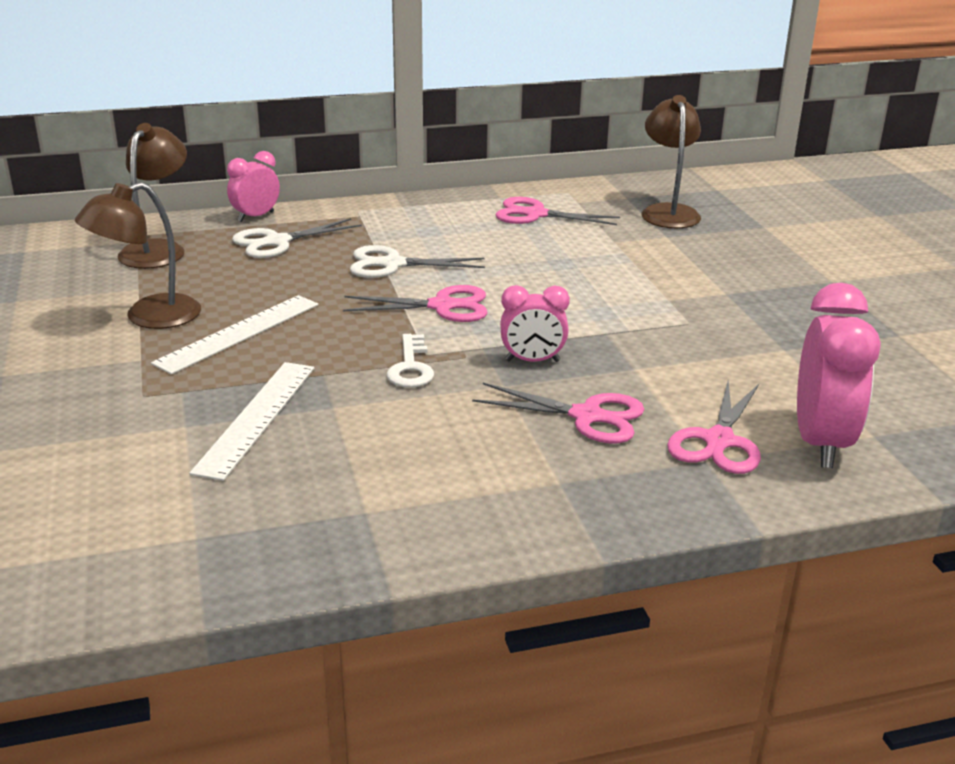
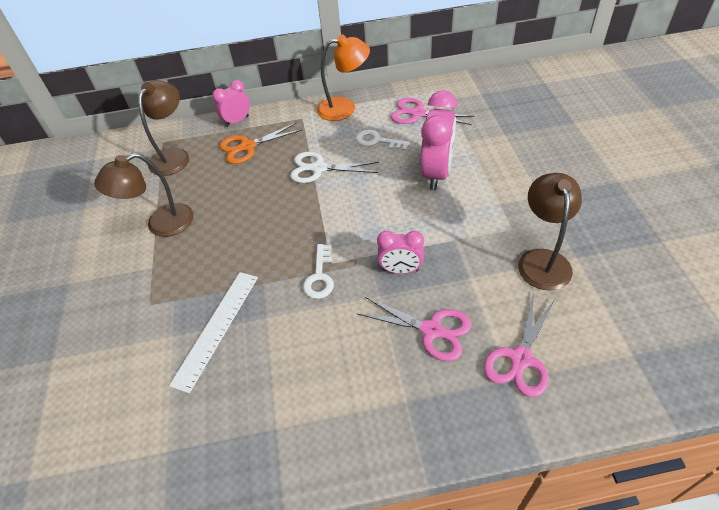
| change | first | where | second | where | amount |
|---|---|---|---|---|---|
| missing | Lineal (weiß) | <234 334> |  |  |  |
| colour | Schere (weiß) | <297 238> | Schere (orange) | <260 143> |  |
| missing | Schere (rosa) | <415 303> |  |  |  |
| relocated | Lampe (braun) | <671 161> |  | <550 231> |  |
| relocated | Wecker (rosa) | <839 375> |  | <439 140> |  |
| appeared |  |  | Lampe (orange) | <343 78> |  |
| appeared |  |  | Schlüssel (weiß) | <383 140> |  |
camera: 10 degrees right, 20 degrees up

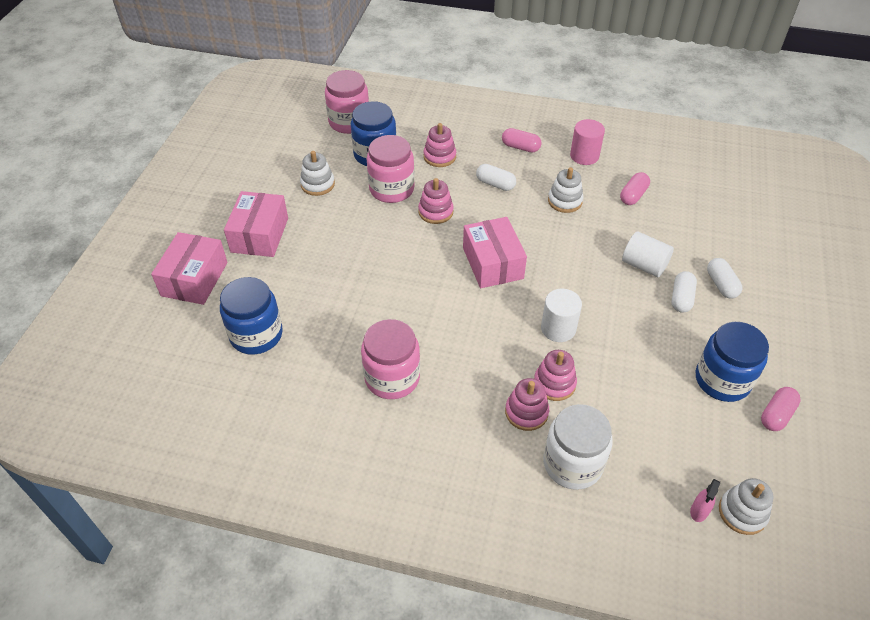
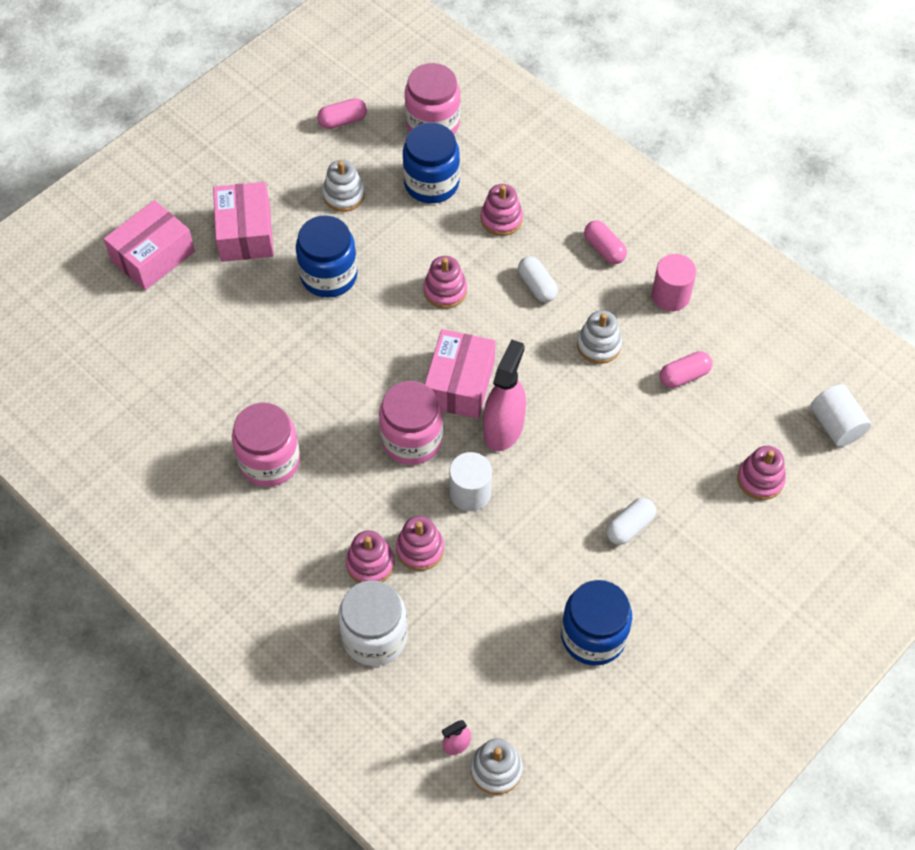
| change | first | where | second | where | amount |
|---|---|---|---|---|---|
| relocated | Einmachglas (blau) | <251 316> |  | <327 256> |  |
| spun | Schachtel (rosa) | <256 224> |  | <243 222> | 45 degrees counterclockwise |
| relocated | Einmachglas (rosa) | <391 169> |  | <411 423> |  |
| relocated | Vollzylinder (weiß) | <648 254> |  | <841 415> |  |
| missing | Kapsel (weiß) | <724 278> |  |  |  |
| relocated | Kapsel (rosa) | <781 409> |  | <342 113> |  |
| appeared |  |  | Sprühflasche (rosa) | <504 395> |  |
| appeared |  |  | Stapelspielzeug (rosa) | <761 473> |  |
camera: 30 degrees right, 10 degrees up

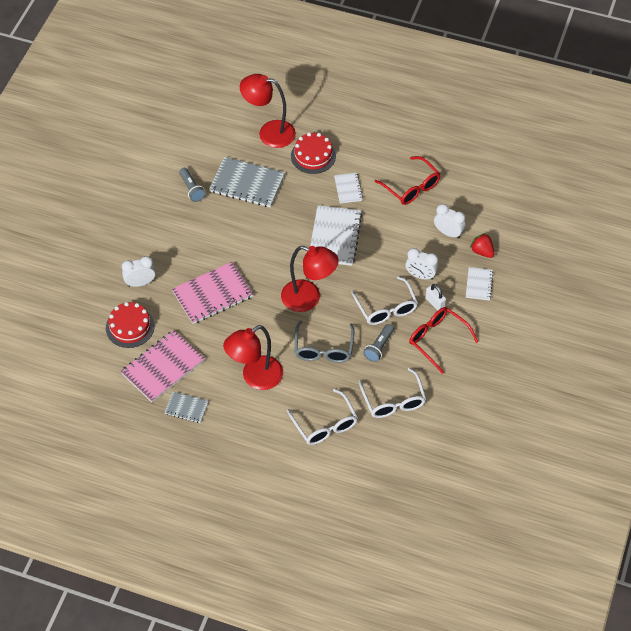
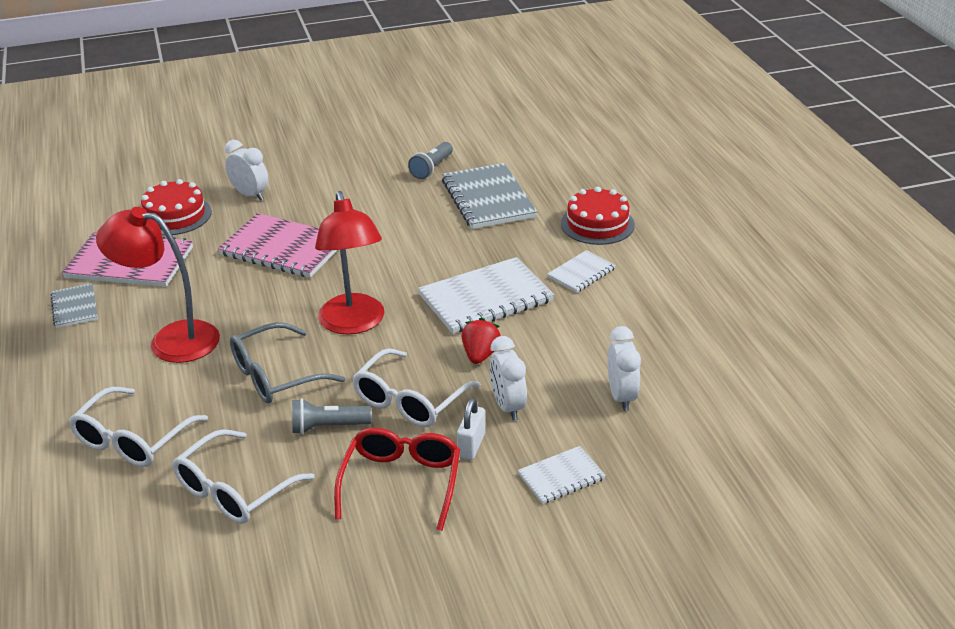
| change | first | where | second | where | amount |
|---|---|---|---|---|---|
| missing | Lampe (rot) | <268 111> |  |  |  |
| missing | Brille (rot) | <407 180> |  |  |  |
| relocated | Erdbeere (rot) | <482 245> |  | <481 341> |  |
camera: 55 degrees right, 20 degrees down

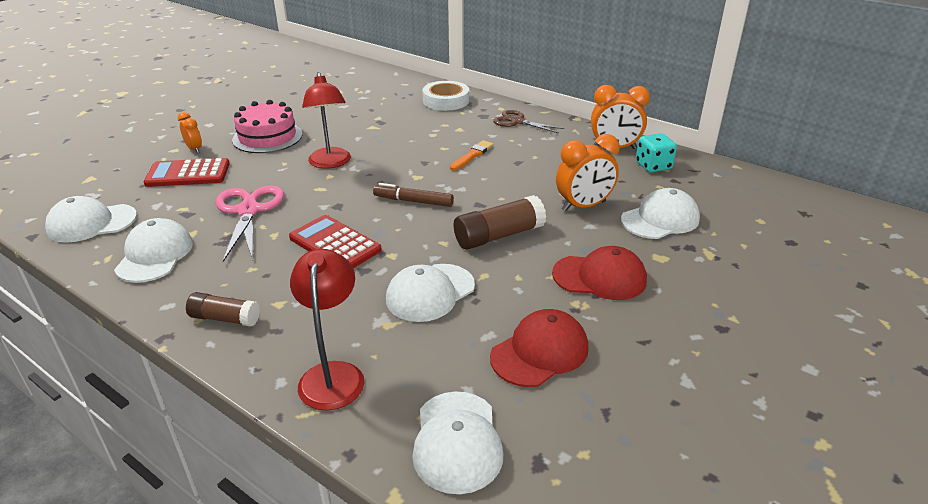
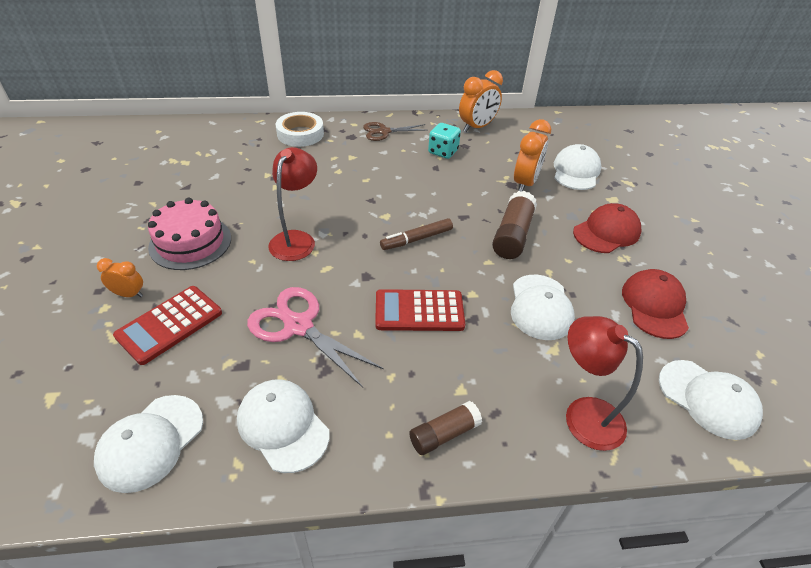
| change | first | where | second | where | amount |
|---|---|---|---|---|---|
| spun | Lampe (rot) | <326 120> |  | <292 204> | 105 degrees counterclockwise |
| missing | Pinsel (orange) | <472 155> |  |  |  |
| relocated | Spielwürfel (türkis) | <656 153> |  | <444 141> |  |
camera: 45 degrees left, 10 degrees up

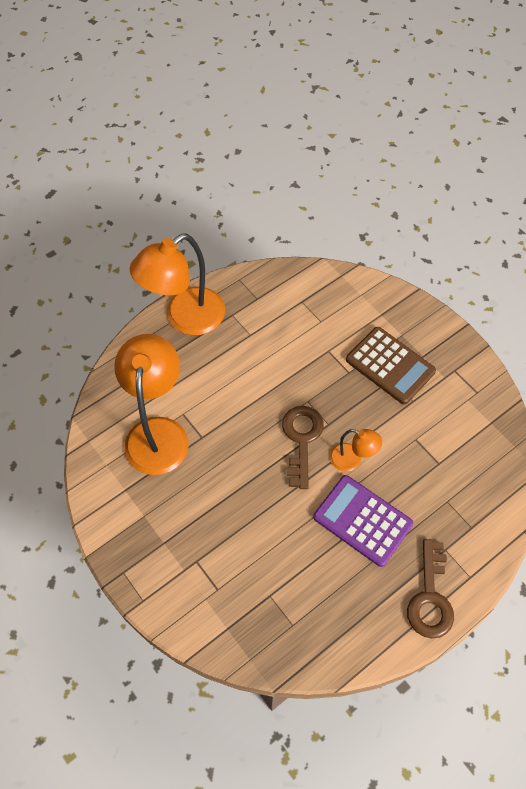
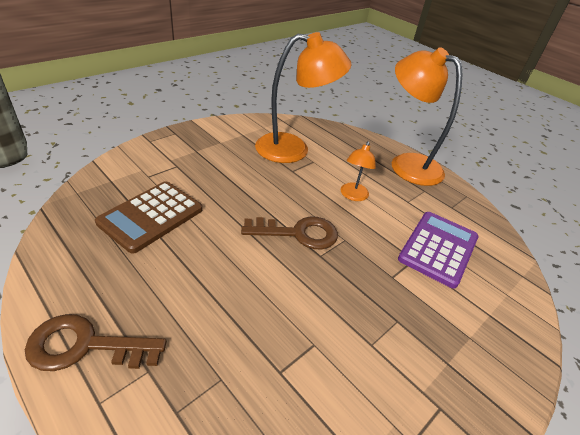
| change | first | where | second | where | amount |
|---|---|---|---|---|---|
| relocated | Taschenrechner (lila) | <363 521> |  | <438 250> |  |
| relocated | Lampe (orange) | <356 450> |  | <358 171> |  |
| relocated | Taschenrechner (braun) | <391 366> |  | <148 217> |  |
camera: 80 degrees right, 20 degrees down

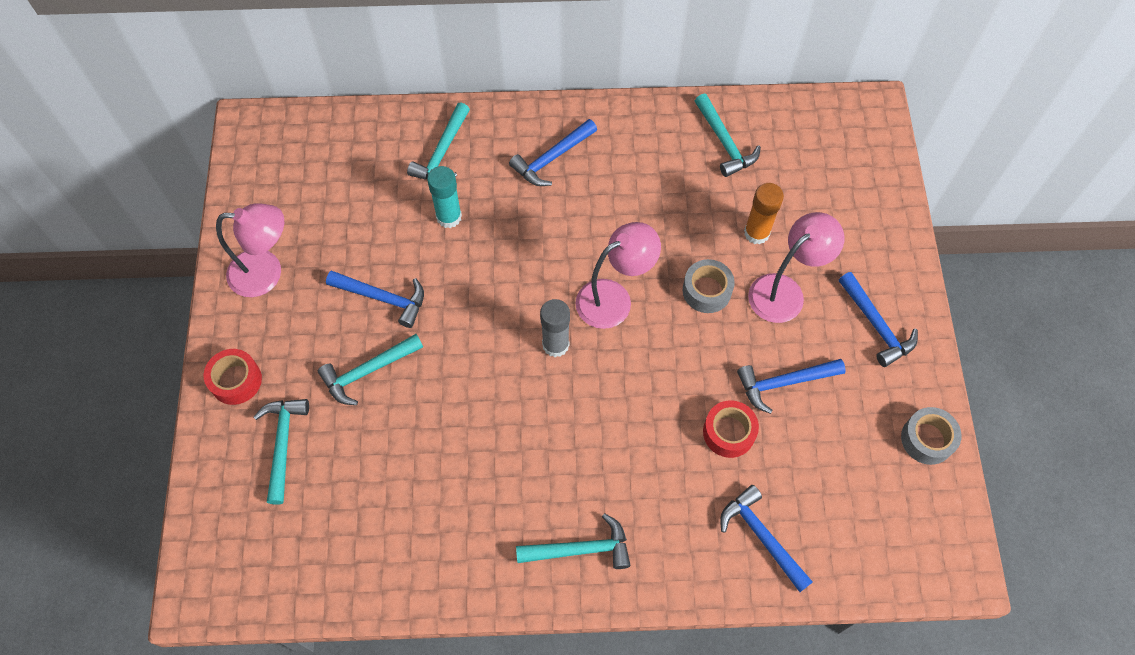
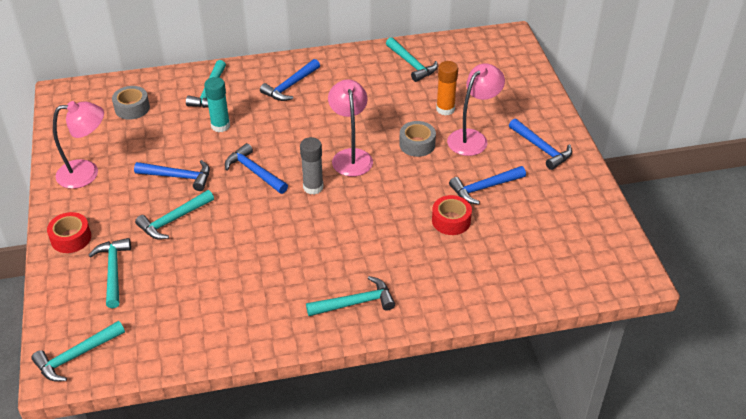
| change | first | where | second | where | amount |
|---|---|---|---|---|---|
| spun | Lampe (rosa) | <618 275> |  | <350 128> | 60 degrees counterclockwise |
| relocated | Hammer (blau) | <766 538> |  | <256 168> |  |
| relocated | Klebeband (grau) | <931 436> |  | <131 103> |  |
| appeared |  |  | Hammer (türkis) | <78 351> |  |
camera: 10 degrees left, 20 degrees down

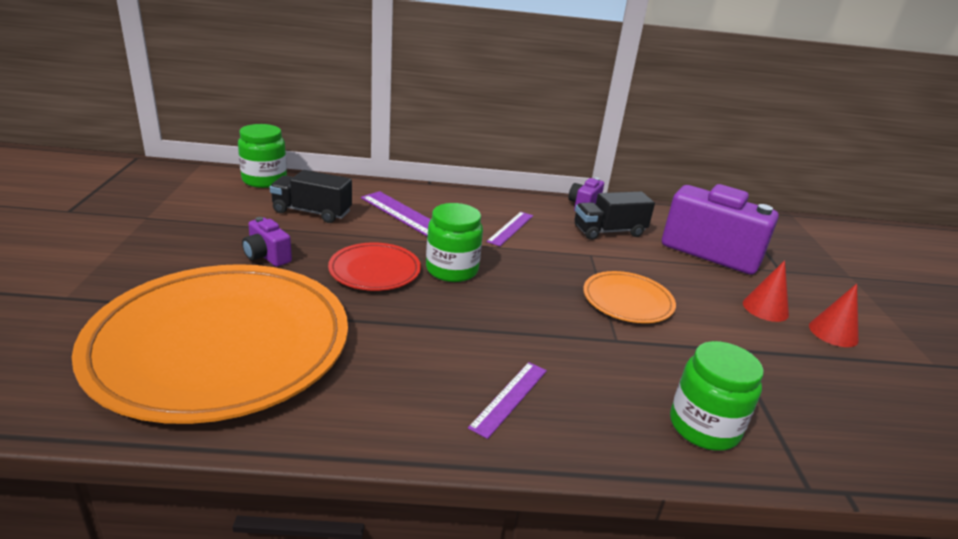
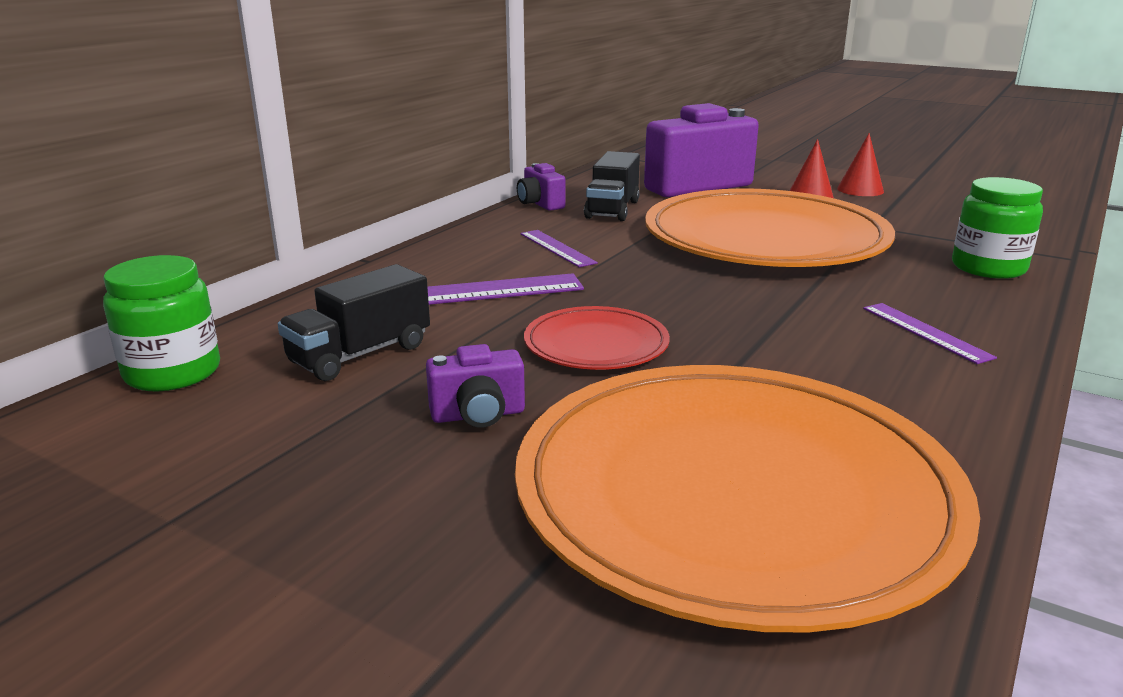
| change | first | where | second | where | amount |
|---|---|---|---|---|---|
| missing | Einmachglas (grün) | <454 242> |  |  |  |
| size | Teller (orange) | <629 297> |  | <770 227> | x2.22 |
camera: 55 degrees left, 5 degrees down

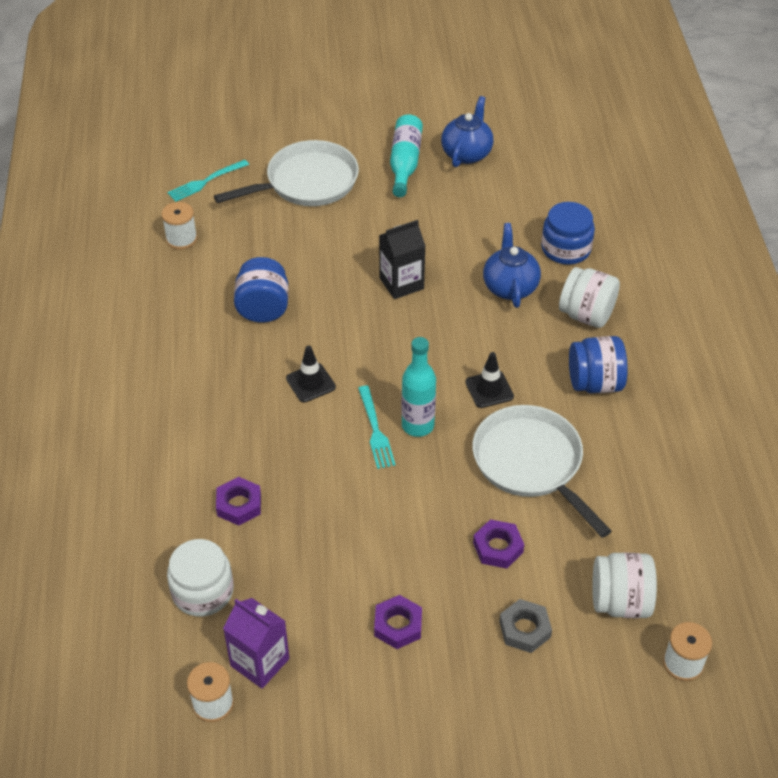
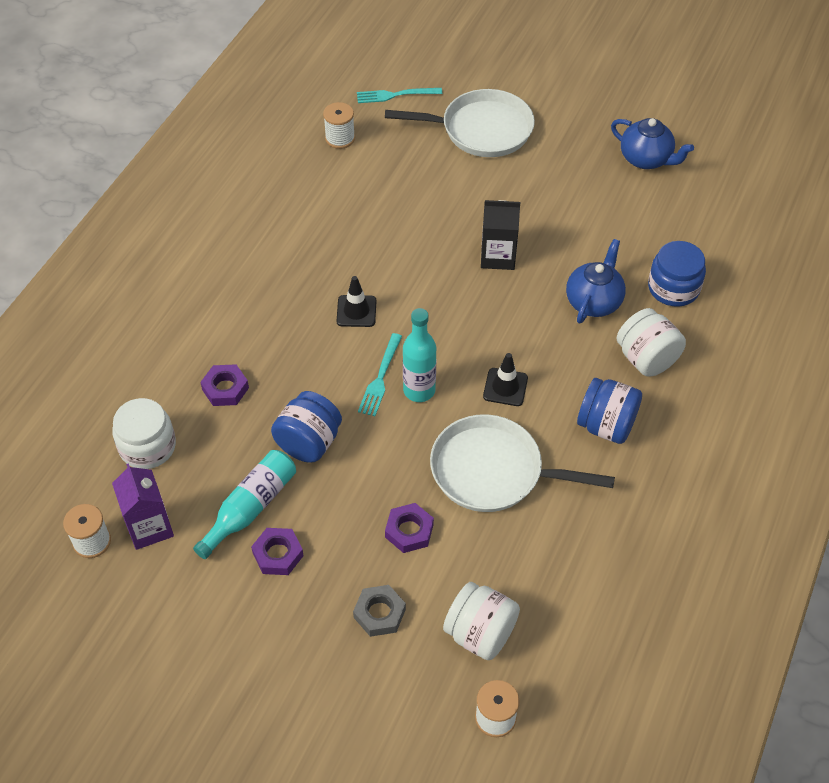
| change | first | where | second | where | amount |
|---|---|---|---|---|---|
| relocated | Einmachglas (blau) | <261 289> |  | <306 426> |  |
| relocated | Flasche (türkis) | <406 156> |  | <244 504> |  |
| spun | Teekanne (blau) | <467 131> |  | <652 143> | 75 degrees clockwise |
| spun | Pfanne (weiß) | <542 471> |  | <522 463> | 75 degrees counterclockwise |
camera: 30 degrees right, 5 degrees up

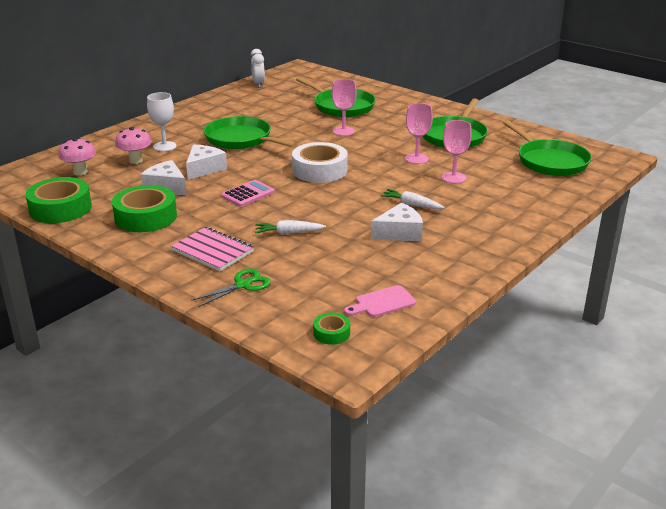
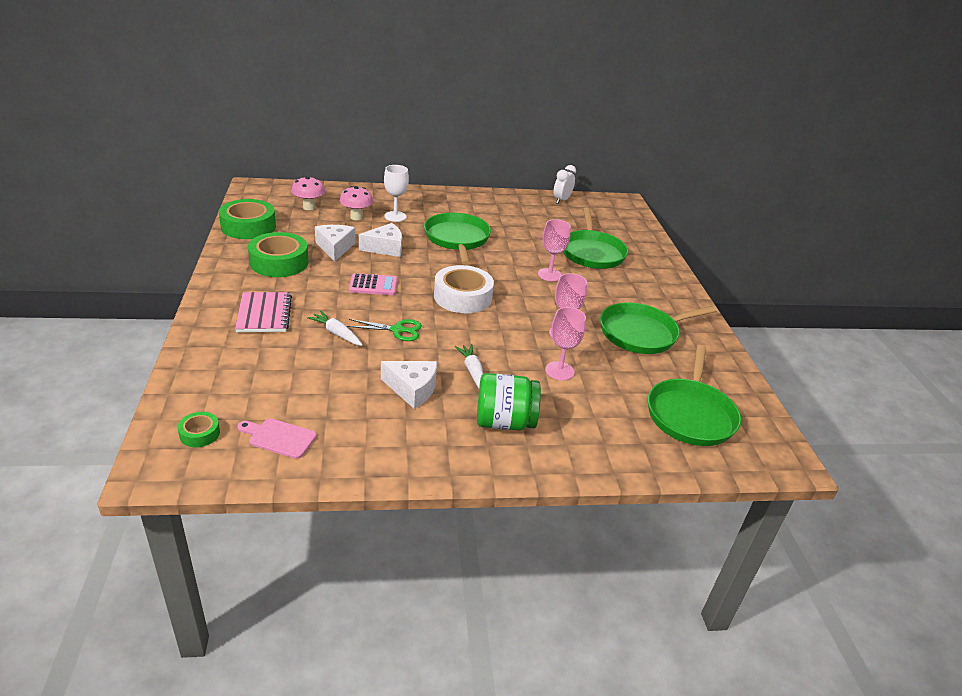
| change | first | where | second | where | amount |
|---|---|---|---|---|---|
| relocated | Schere (grün) | <231 288> |  | <384 330> |  |
| appeared |  |  | Einmachglas (grün) | <509 402> |  |
camera: 40 degrees right, 5 degrees up

